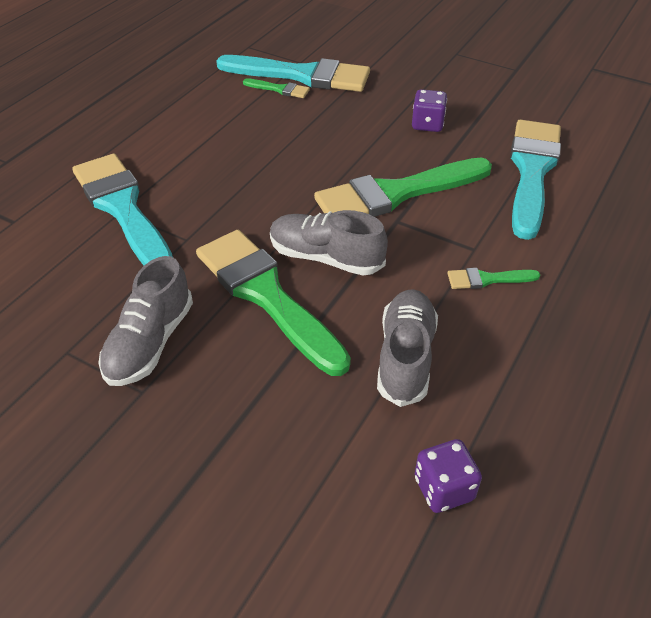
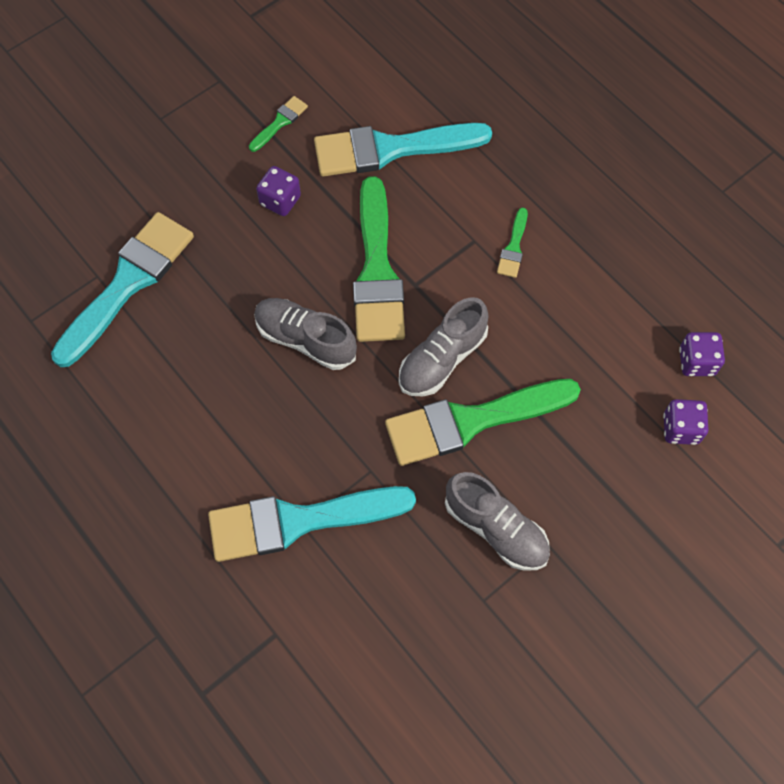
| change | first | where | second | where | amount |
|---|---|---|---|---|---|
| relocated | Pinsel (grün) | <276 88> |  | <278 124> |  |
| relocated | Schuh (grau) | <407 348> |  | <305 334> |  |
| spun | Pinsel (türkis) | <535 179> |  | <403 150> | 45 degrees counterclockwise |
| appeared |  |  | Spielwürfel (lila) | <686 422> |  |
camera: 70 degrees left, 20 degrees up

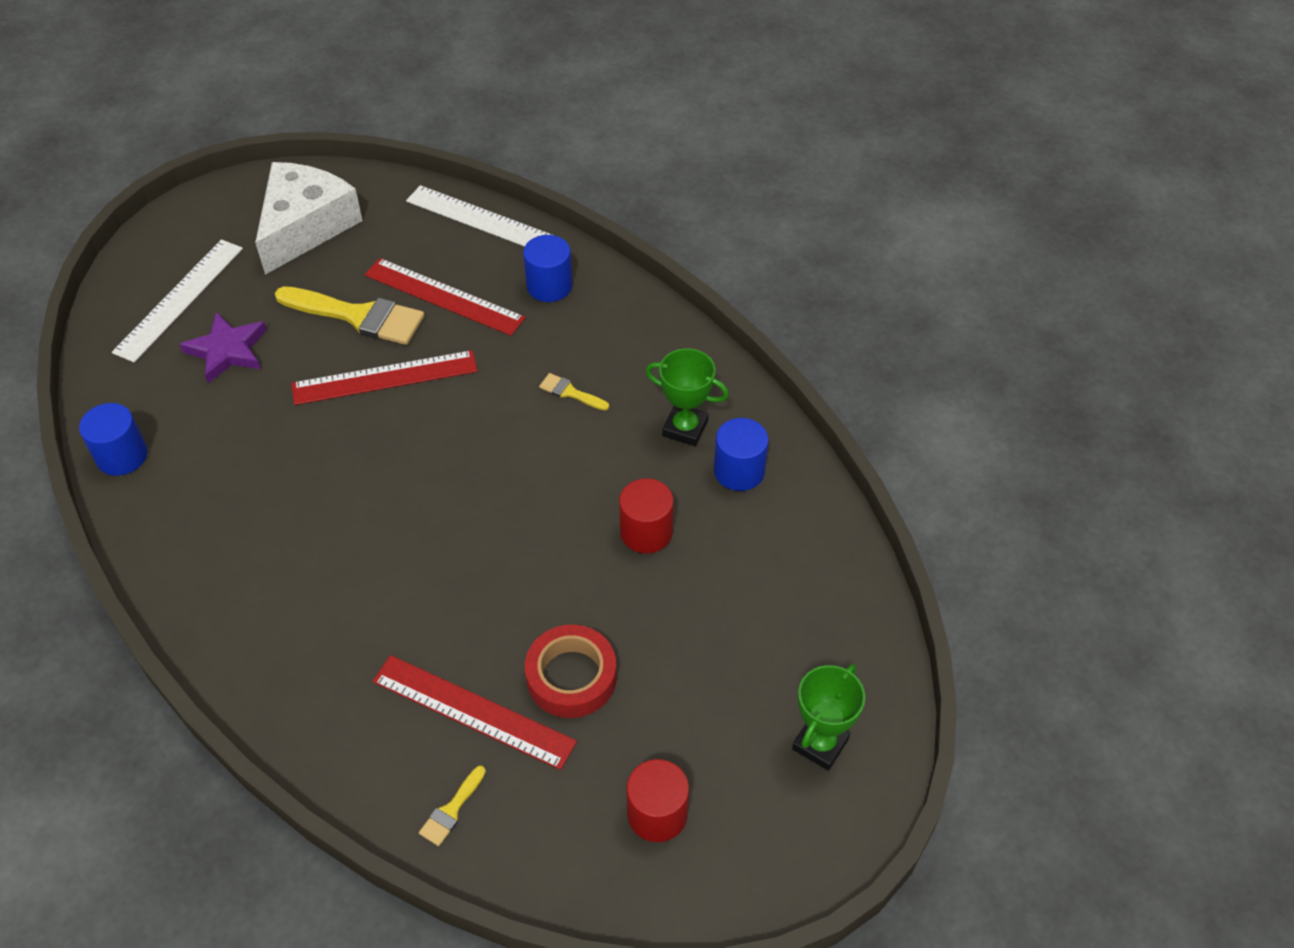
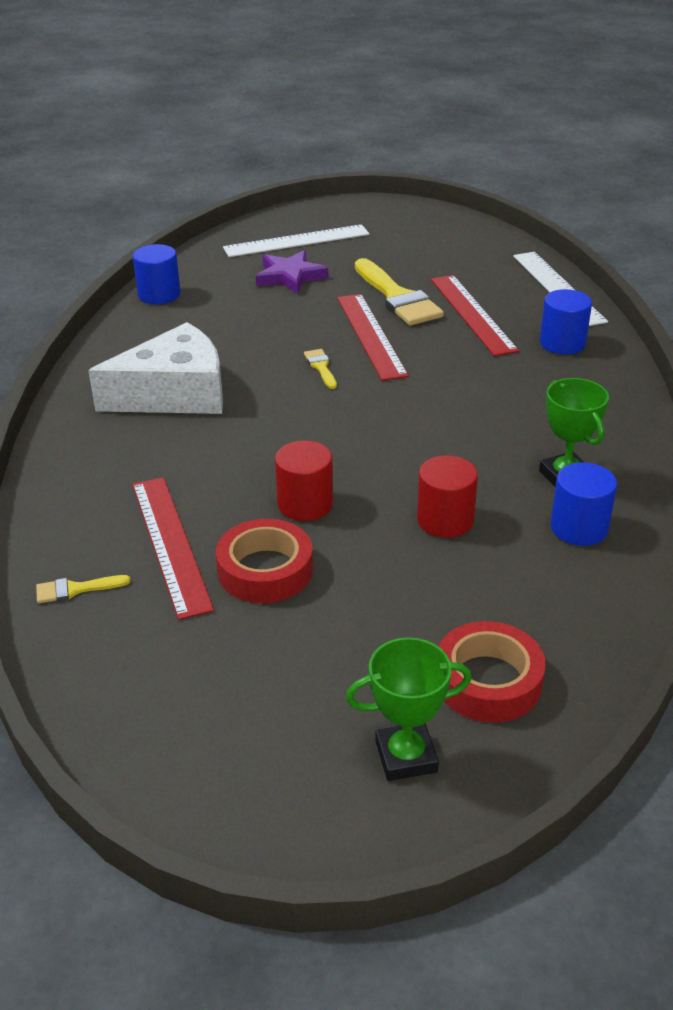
| change | first | where | second | where | amount |
|---|---|---|---|---|---|
| relocated | Käse (weiß) | <309 218> |  | <155 368> |  |
| spun | Lineal (rot) | <384 377> |  | <373 337> | 45 degrees clockwise |
| relocated | Pinsel (gelb) | <574 391> |  | <320 369> |  |
| relocated | Vollzylinder (rot) | <657 800> |  | <304 480> |  |
| appeared |  |  | Klebeband (rot) | <492 672> |  |
camera: 45 degrees right, 15 degrees down

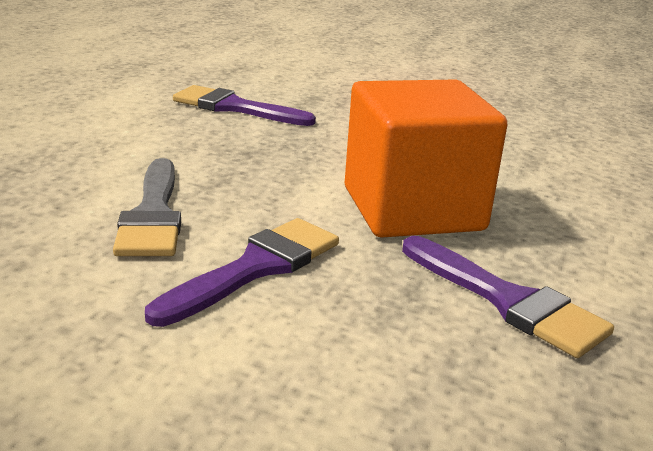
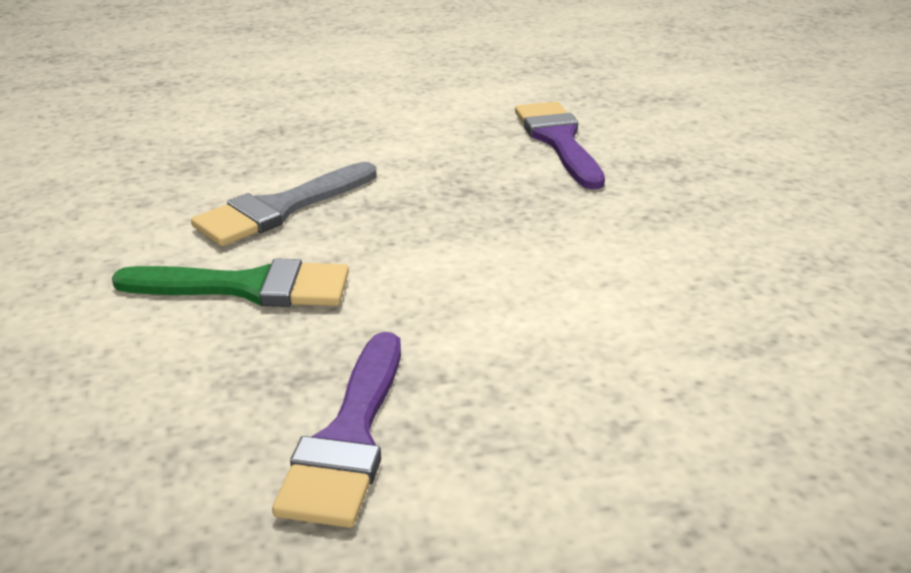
| change | first | where | second | where | amount |
|---|---|---|---|---|---|
| colour | Pinsel (lila) | <242 272> | Pinsel (grün) | <230 282> |  |
| missing | Kubus (orange) | <426 159> |  |  |  |
camera: 55 degrees right, 5 degrees up

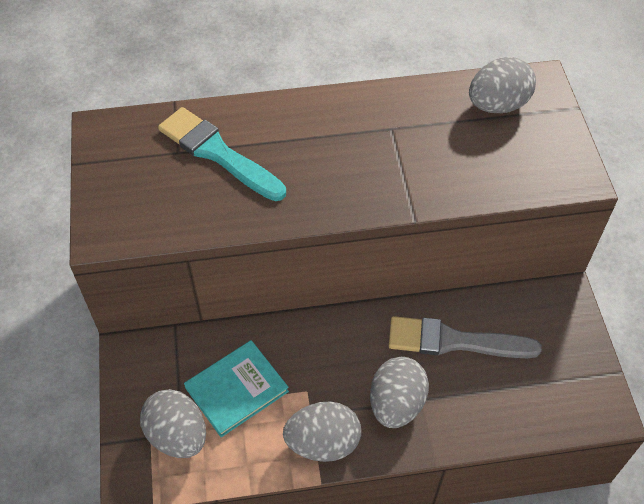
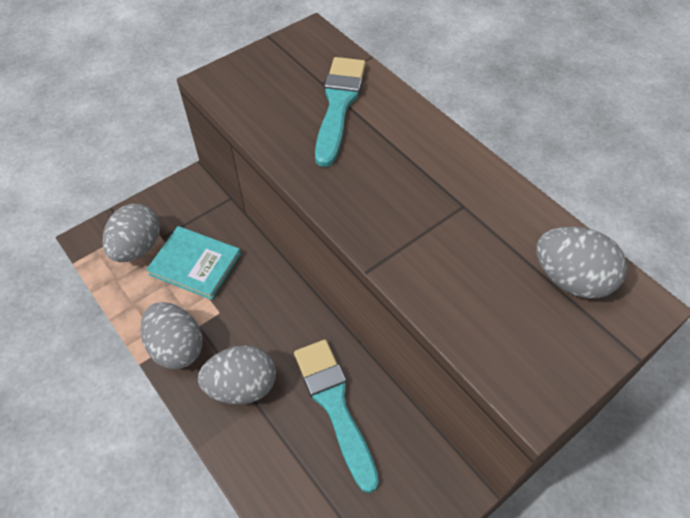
| change | first | where | second | where | amount |
|---|---|---|---|---|---|
| colour | Pinsel (grau) | <465 337> | Pinsel (türkis) | <336 416> |  |
camera: 60 degrees right, 0 degrees up

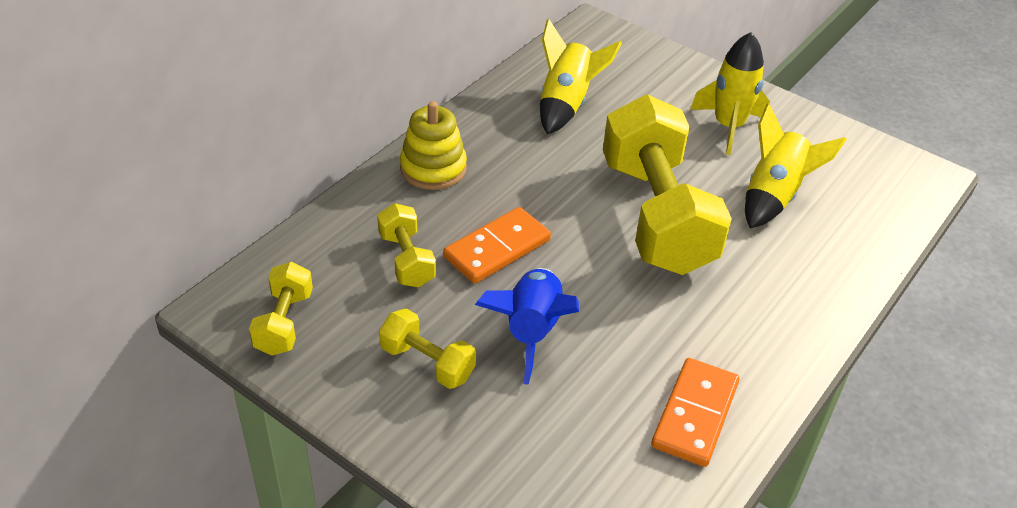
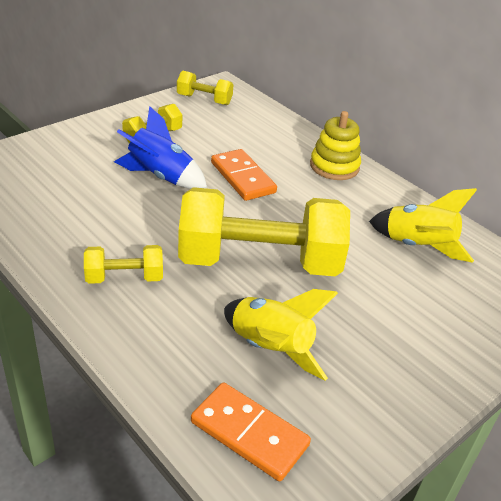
| change | first | where | second | where | amount |
|---|---|---|---|---|---|
| relocated | Hantel (gelb) | <406 245> |  | <123 264> |  |
| relocated | Dominostein (orange) | <695 412> |  | <251 432> |  |
| missing | Rakete (gelb) | <730 93> |  |  |  |
camera: 100 degrees right, 5 degrees down

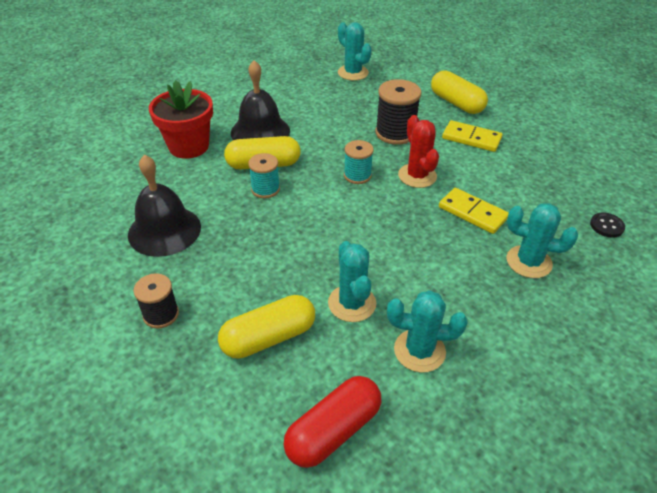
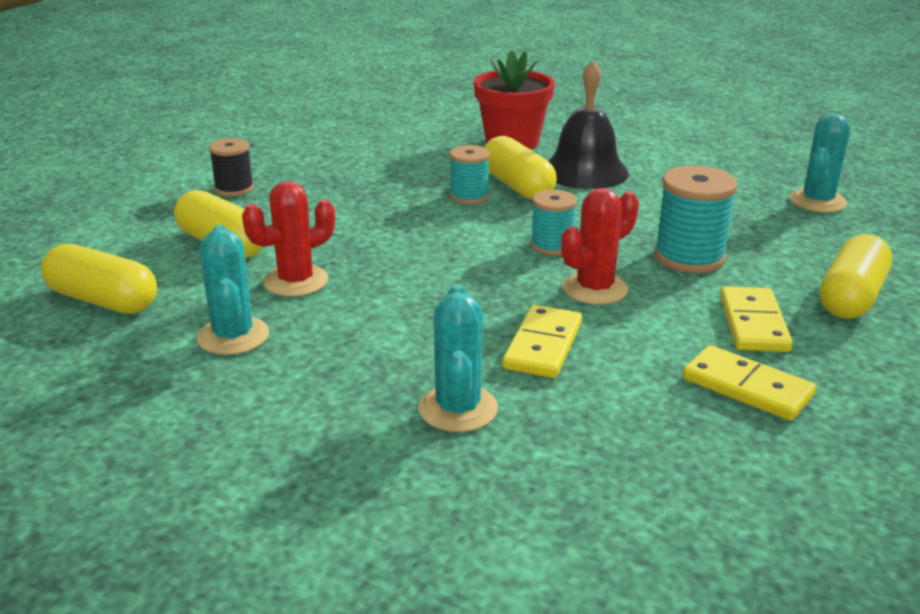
| change | first | where | second | where | amount |
|---|---|---|---|---|---|
| missing | Glocke (schwarz) | <164 206> |  |  |  |
| colour | Kapsel (rot) | <332 422> | Kapsel (gelb) | <99 279> |  |
| colour | Kaktus (türkis) | <352 281> | Kaktus (rot) | <288 239> |  |
| colour | Garnrolle (schwarz) | <398 112> | Garnrolle (türkis) | <696 219> |  |
| missing | Knopf (schwarz) | <607 225> |  |  |  |
| appeared |  |  | Dominostein (gelb) | <749 383> |  |
camera: 70 degrees right, 15 degrees down

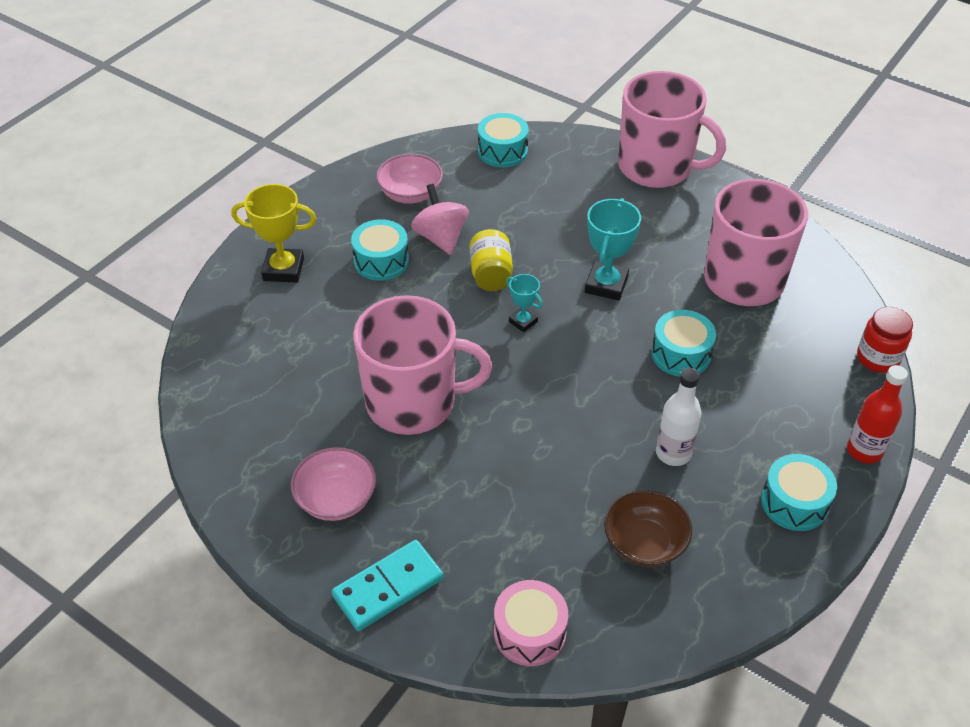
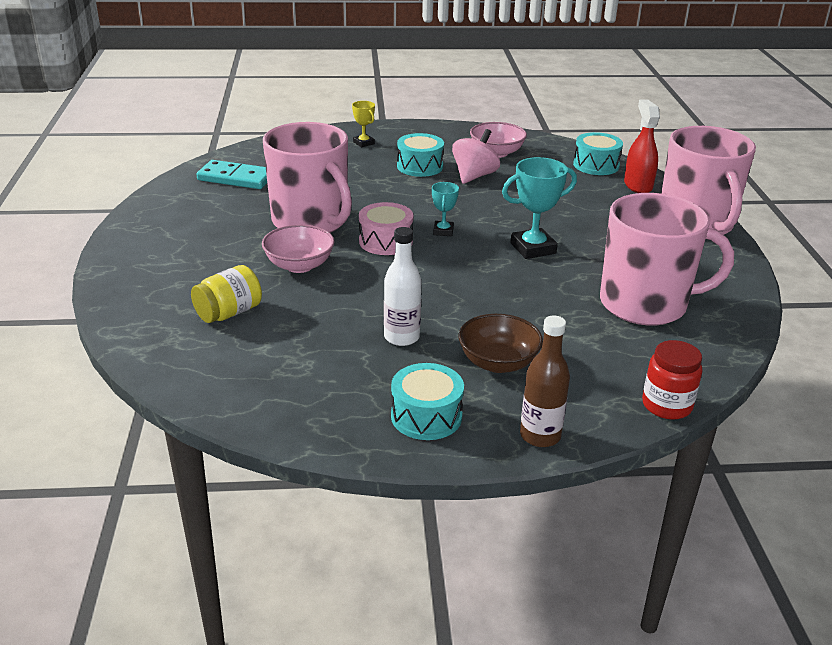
| change | first | where | second | where | amount |
|---|---|---|---|---|---|
| size | Pokal (gelb) | <273 233> |  | <363 124> | x0.56 |
| relocated | Schüssel (rosa) | <333 484> |  | <298 249> |  |
| relocated | Dominostein (türkis) | <387 585> |  | <231 174> |  |
| relocated | Einmachglas (gelb) | <491 260> |  | <226 294> |  |
| relocated | Trommel (rosa) | <531 623> |  | <386 228> |  |
| relocated | Schüssel (braun) | <648 528> |  | <500 343> |  |
| missing | Trommel (türkis) | <683 343> |  |  |  |
| colour | Flasche (rot) | <877 414> | Flasche (braun) | <545 381> |  |
| appeared |  |  | Sprühflasche (rot) | <642 146> |  |
camera: 50 degrees right, 15 degrees down

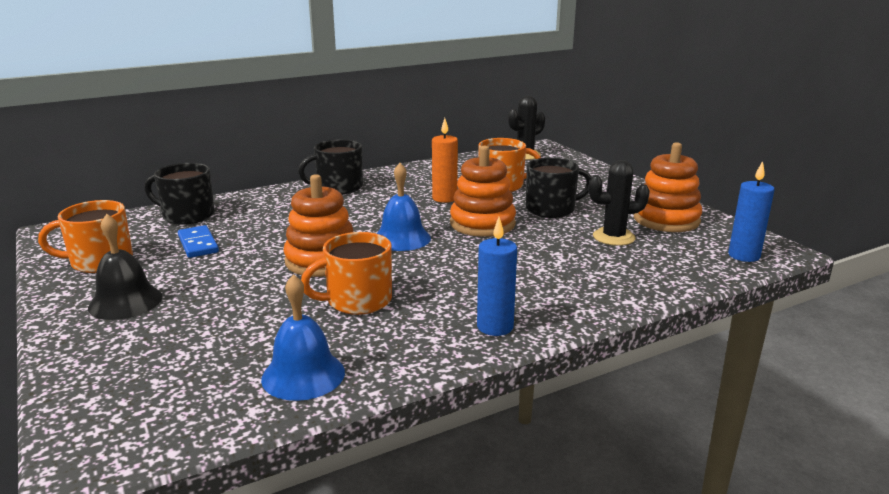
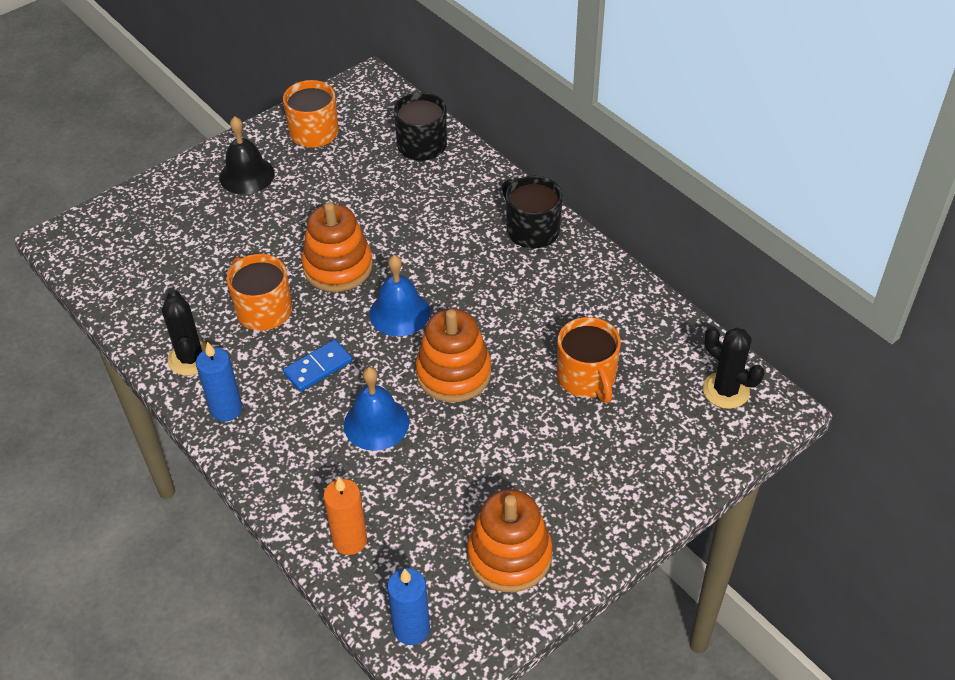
| change | first | where | second | where | amount |
|---|---|---|---|---|---|
| relocated | Dominostein (blau) | <198 241> |  | <317 365> |  |
| relocated | Glocke (blau) | <303 337> |  | <376 409> |  |
| relocated | Kerze (orange) | <445 160> |  | <345 516> |  |
| missing | Tasse (schwarz) | <559 188> |  |  |  |
| relocated | Kaktus (schwarz) | <619 203> |  | <184 333> |  |
camera: 80 degrees right, 25 degrees up

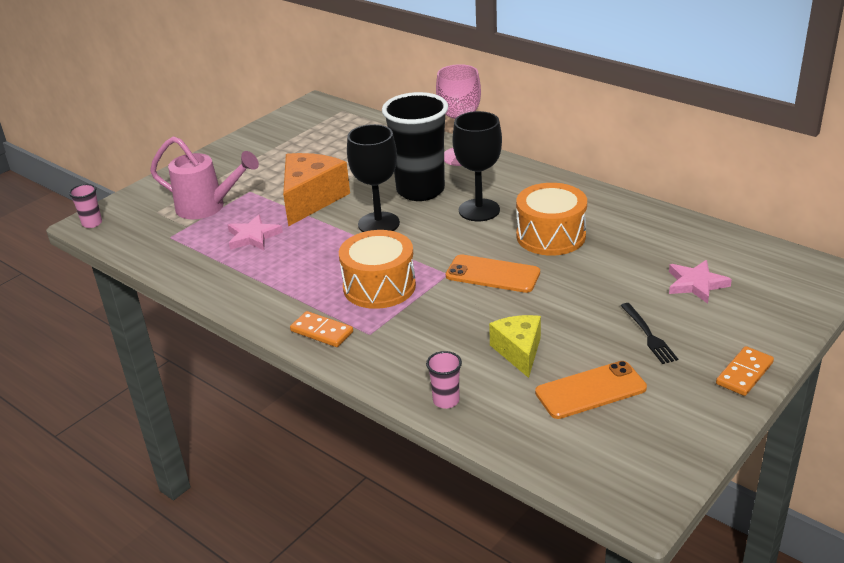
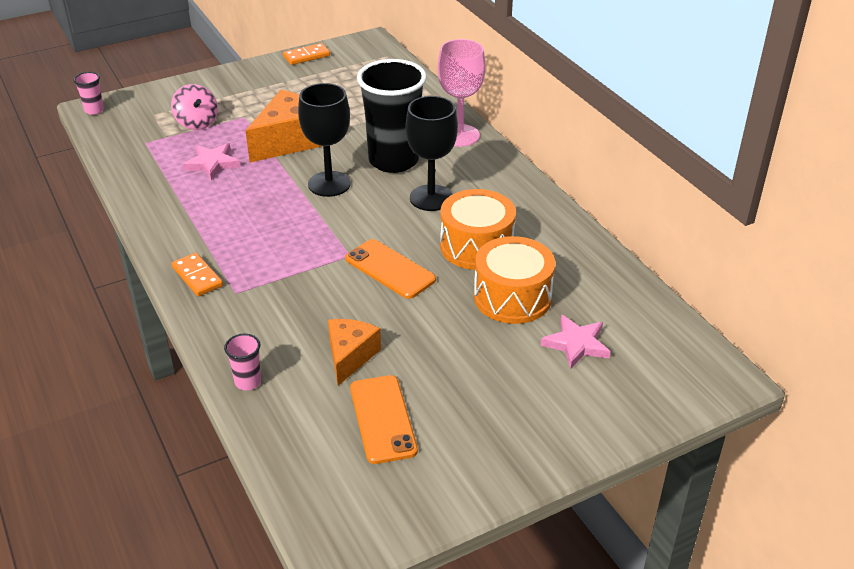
| change | first | where | second | where | amount |
|---|---|---|---|---|---|
| exchanged | Gießkanne (rosa) | <204 177> | Kreisel (rosa) | <194 107> |  |
| relocated | Trommel (orange) | <377 269> |  | <514 280> |  |
| colour | Käse (gelb) | <515 346> | Käse (orange) | <354 352> |  |
| spun | Handy (orange) | <591 390> |  | <384 419> | 75 degrees clockwise |
| missing | Gabel (schwarz) | <649 333> |  |  |  |
| relocated | Dominostein (orange) | <745 371> |  | <306 54> |  |
camera: 20 degrees right, 5 degrees up

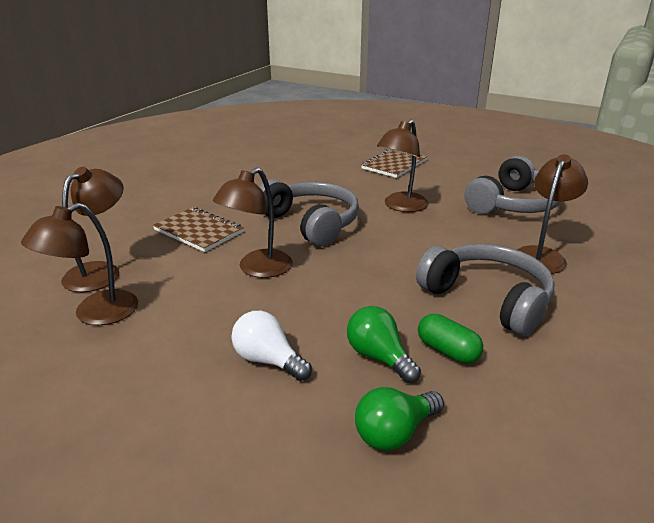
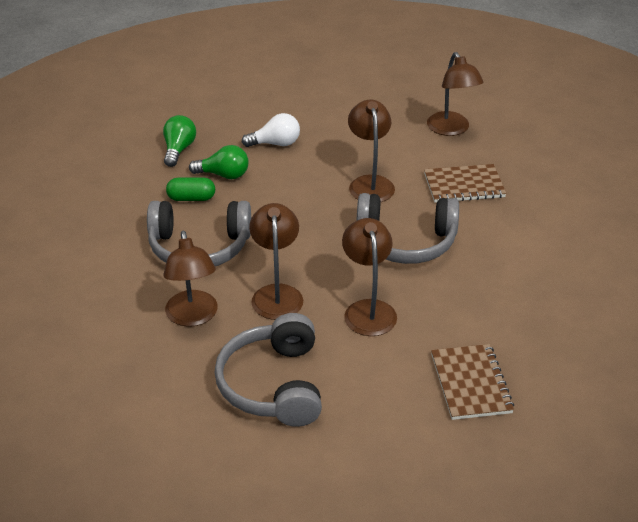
| change | first | where | second | where | amount |
|---|---|---|---|---|---|
| relocated | Lampe (braun) | <79 264> |  | <276 261> |  |
camera: 135 degrees right, 10 degrees up

